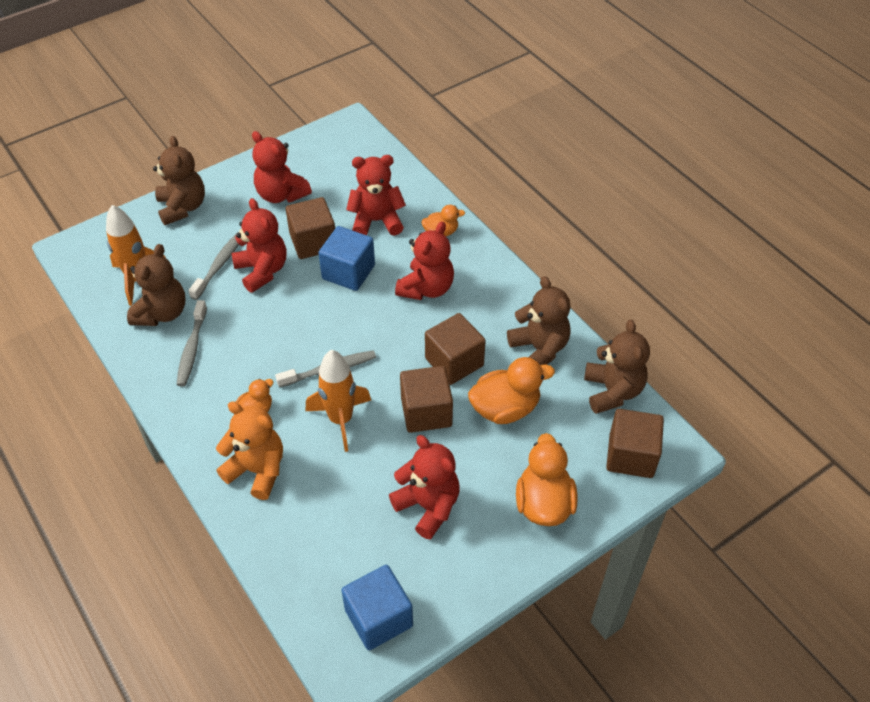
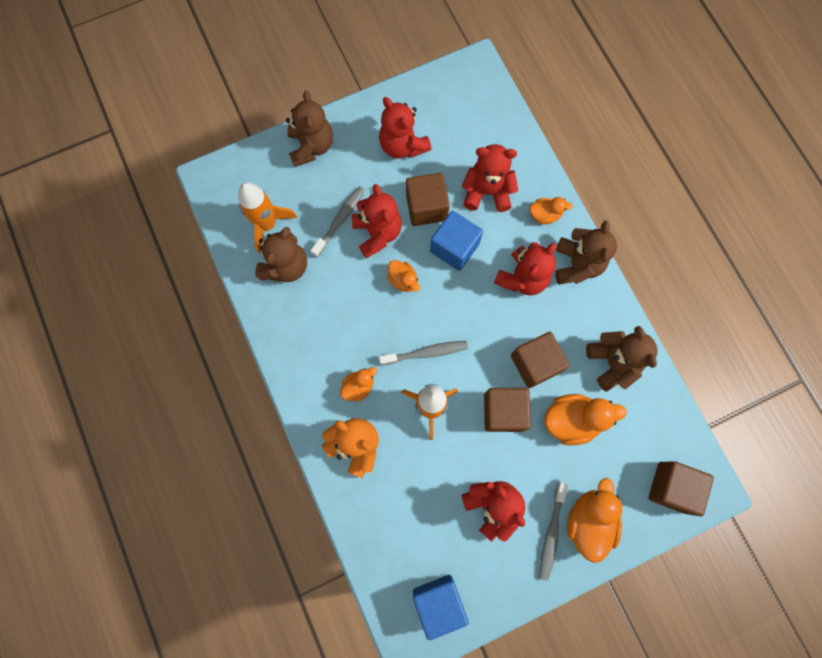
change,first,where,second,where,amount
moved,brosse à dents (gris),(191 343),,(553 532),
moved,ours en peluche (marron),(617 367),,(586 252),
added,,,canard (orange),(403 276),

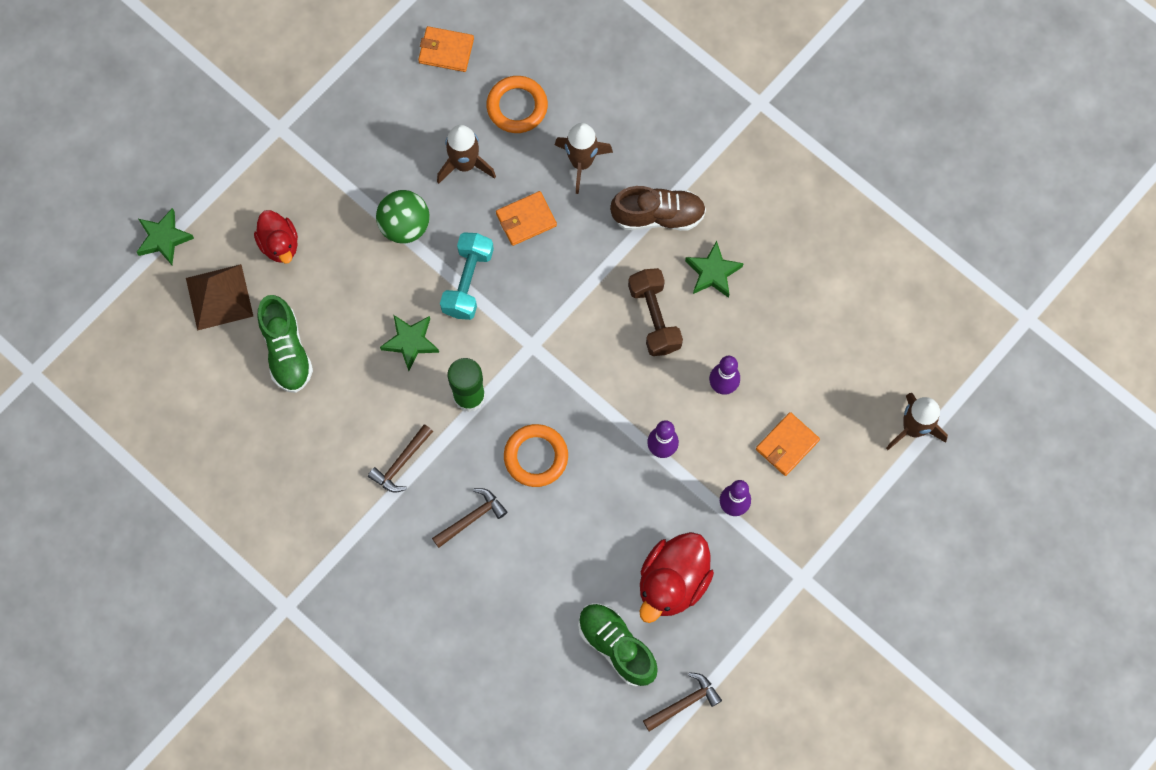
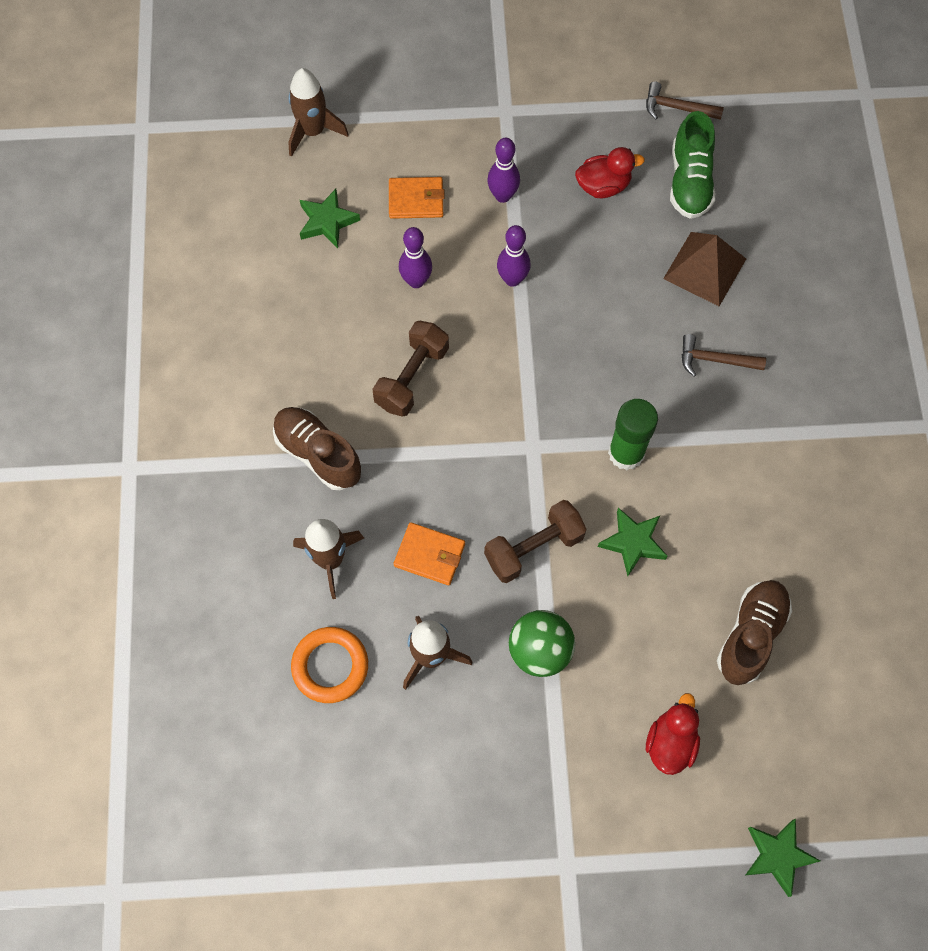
change,first,where,second,where,amount
moved,pyramide (marron),(219 297),,(704 269),
recoloured,chaussure (vert),(285 344),chaussure (marron),(754 632),
removed,marteau (marron),(400 458),,,
removed,portefeuille (orange),(446 49),,,
recoloured,haltère (turquoise),(467 276),haltère (marron),(535 541),
removed,anneau (orange),(536 455),,,
resized,canard (rouge),(677 577),,(610 172),x0.64
moved,étoile (vert),(714 269),,(330 218),

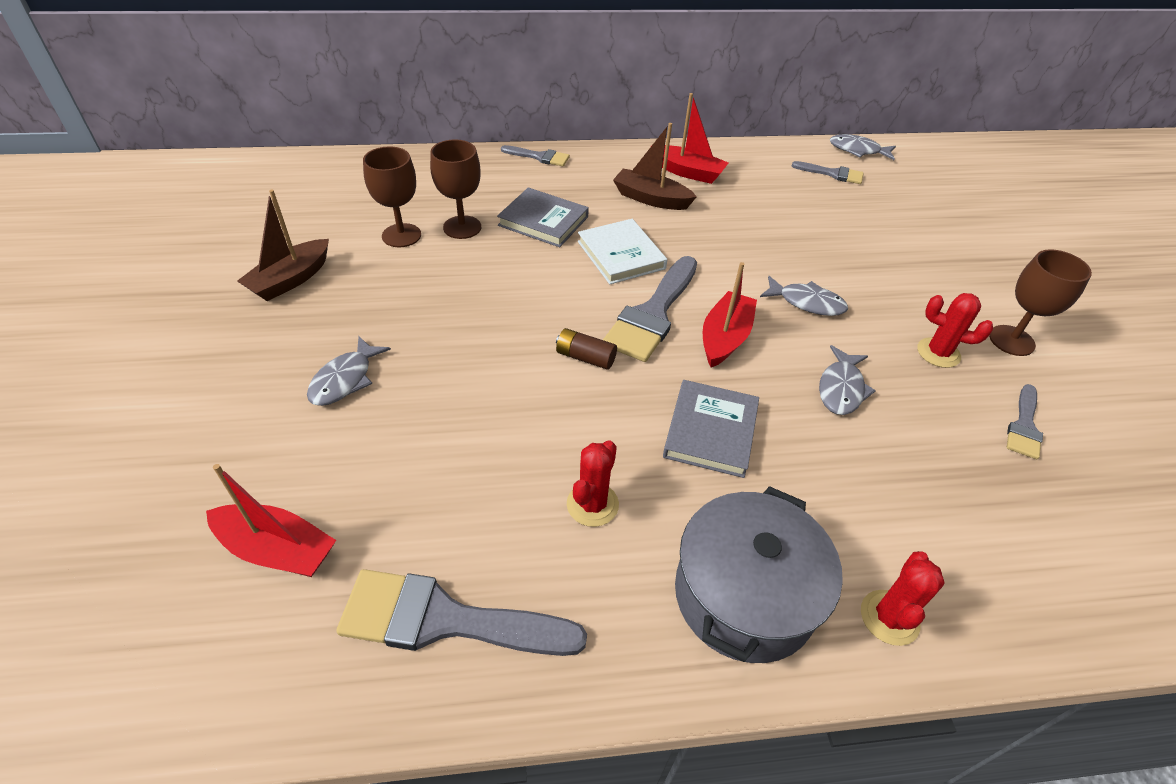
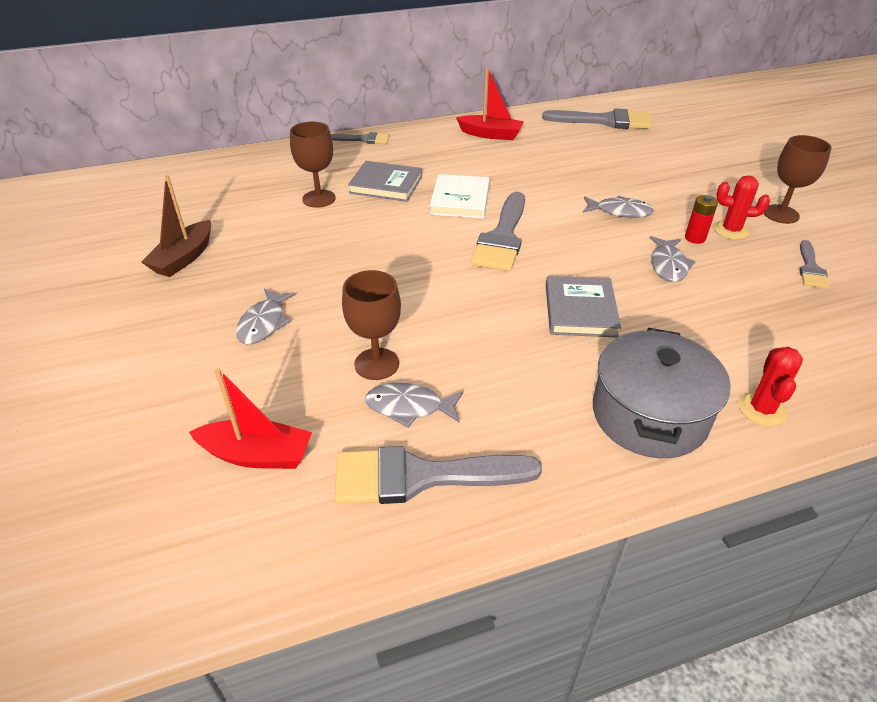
change,first,where,second,where,amount
moved,verre à pied (marron),(392 196),,(371 325),
removed,pile (marron),(586 349),,,
removed,cactus (rouge),(593 483),,,
turned,livre (blanc),(622 251),,(460 196),45 degrees clockwise
removed,bateau (marron),(655 166),,,
removed,bateau (rouge),(730 314),,,
resized,pinceau (gris),(828 172),,(597 119),x1.86
moved,poisson (gris),(863 147),,(414 405),
added,,,pile (rouge),(701 219),

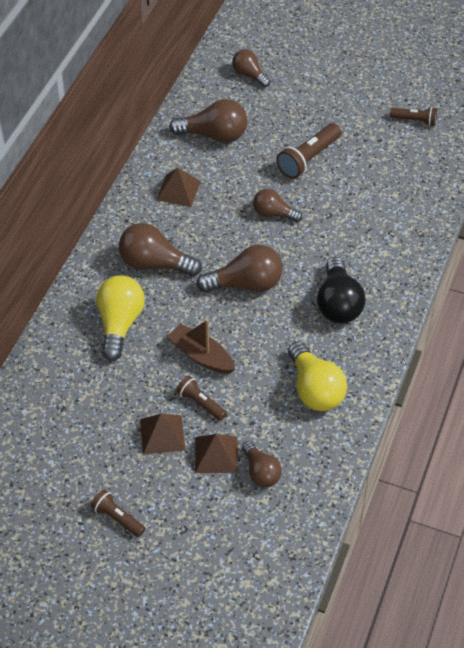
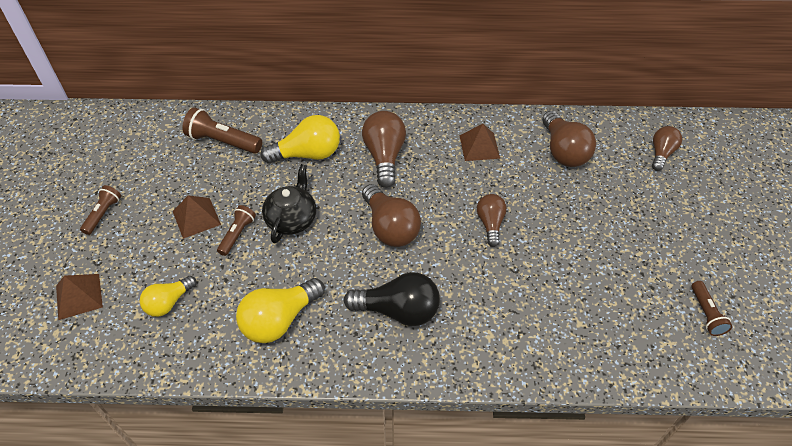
change,first,where,second,where,amount
replaced,bateau (marron),(201 346),théière (noir),(289 203),
moved,pyramide (marron),(216 453),,(79 297),
recoloured,ampoule (marron),(262 464),ampoule (jaune),(168 296),
moved,lampe de poche (marron),(308 151),,(222 130),
turned,ampoule (noir),(341 290),,(392 299),150 degrees counterclockwise

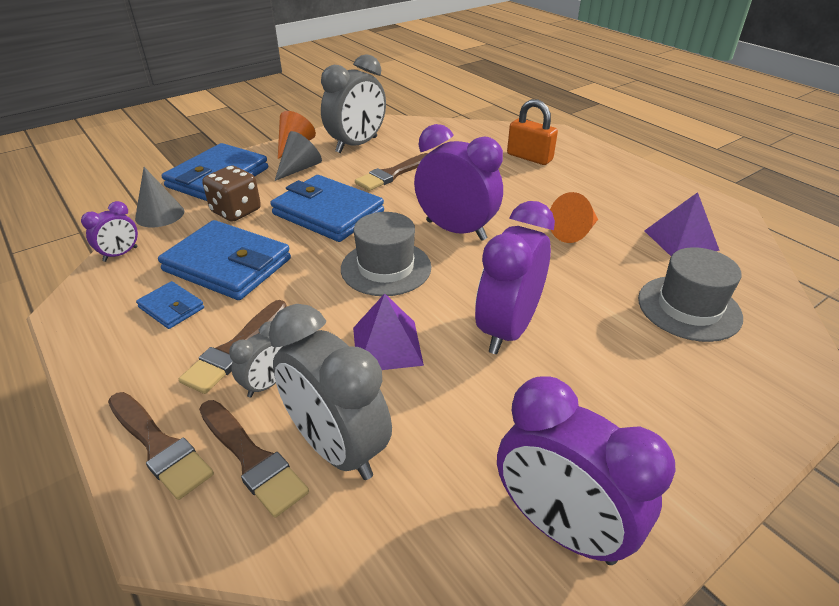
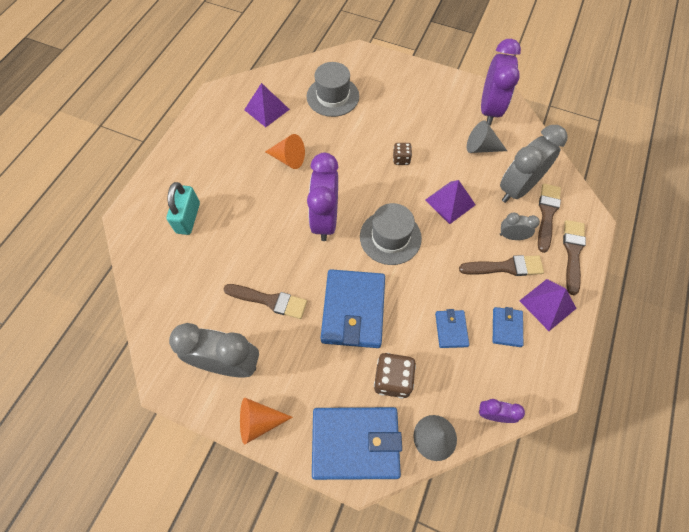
change,first,where,second,where,amount
resized,portefeuille (bleu),(224 260),,(452 328),x0.48
turned,réveil (gris),(330 392),,(534 164),150 degrees counterclockwise
moved,cône (gris),(298 156),,(487 137),
replaced,réveil (violet),(515 277),dé (marron),(402 154),
recoloured,cadenas (orange),(532 132),cadenas (turquoise),(183 208),
added,,,pyramide (violet),(548 305),

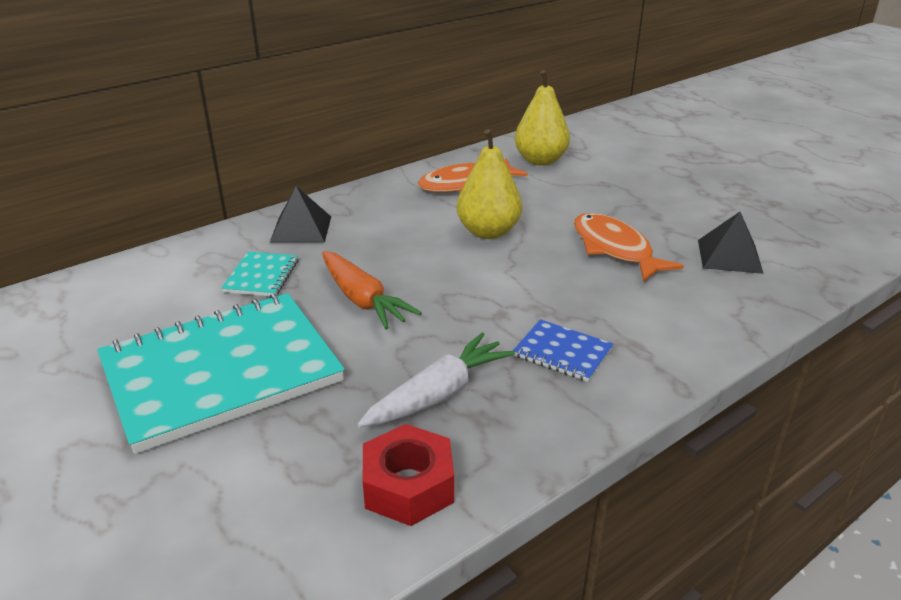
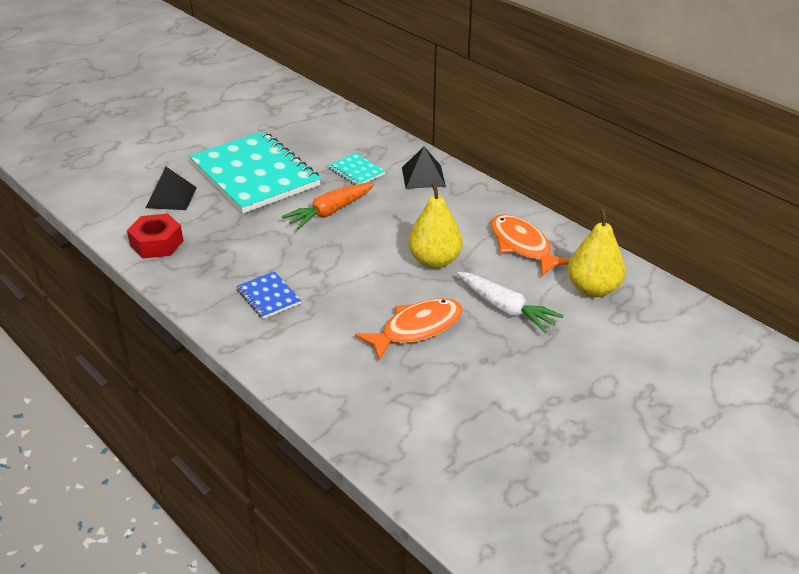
change,first,where,second,where,amount
turned,carnet (turquoise),(259 274),,(356 169),45 degrees clockwise
moved,carotte (blanc),(436 379),,(510 302),
turned,carnet (bleu),(563 350),,(269 295),60 degrees counterclockwise
moved,pyramide (noir),(731 243),,(171 188),

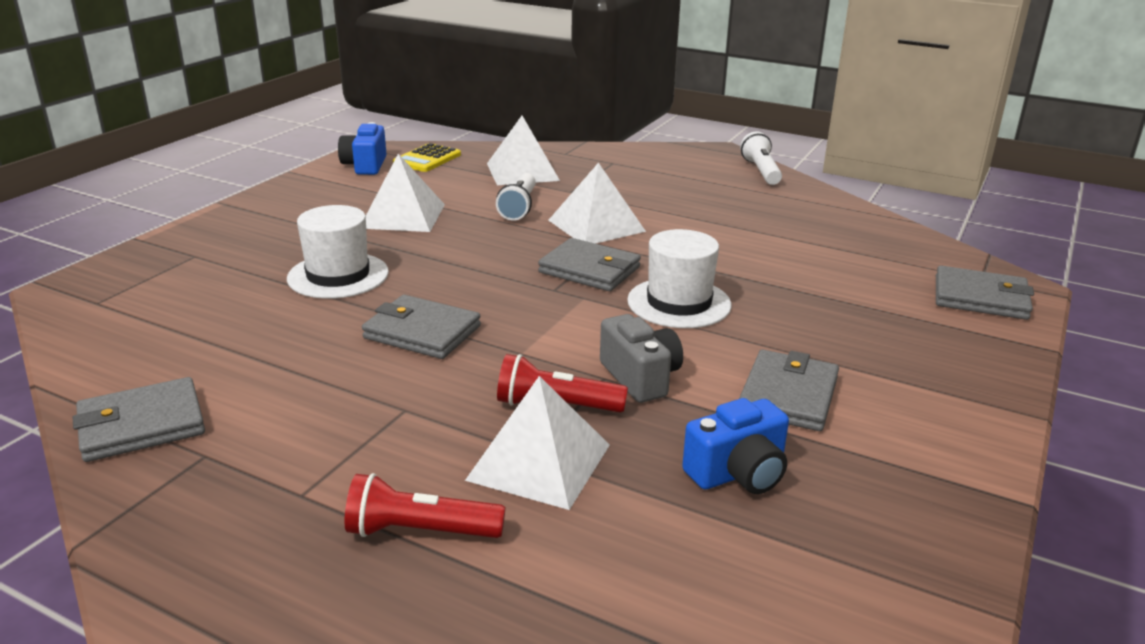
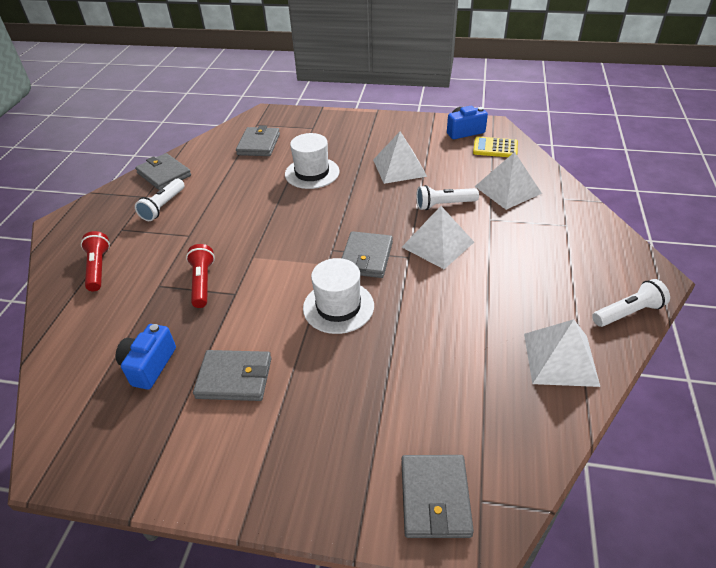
change,first,where,second,where,amount
moved,portefeuille (gris),(421 327),,(258 140),
moved,pyramide (blanc),(537 443),,(562 353),
removed,appareil photo (gris),(641 358),,,
turned,appareil photo (bleu),(735 446),,(146 356),60 degrees clockwise
added,,,lampe de poche (blanc),(160 200),

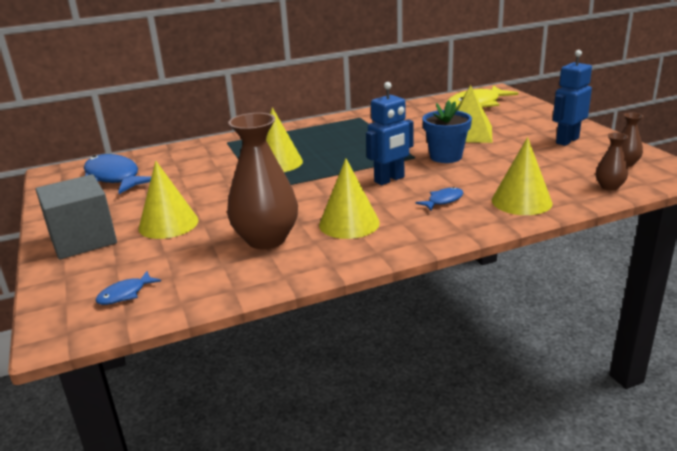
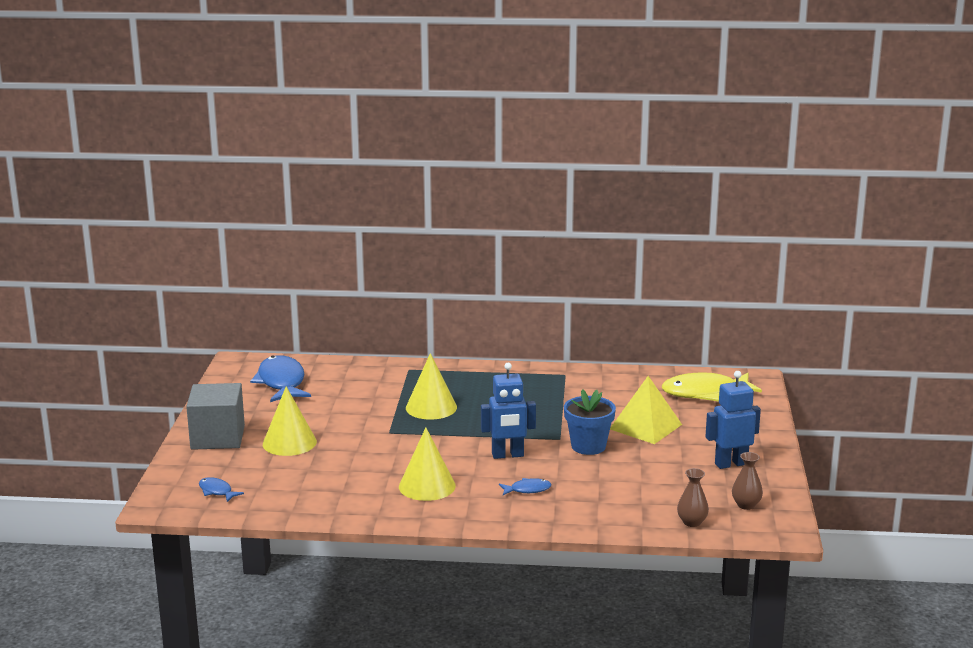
change,first,where,second,where,amount
turned,poisson (bleu),(128 288),,(221 489),60 degrees clockwise
removed,vase (marron),(262 181),,,
removed,cône (jaune),(522 176),,,

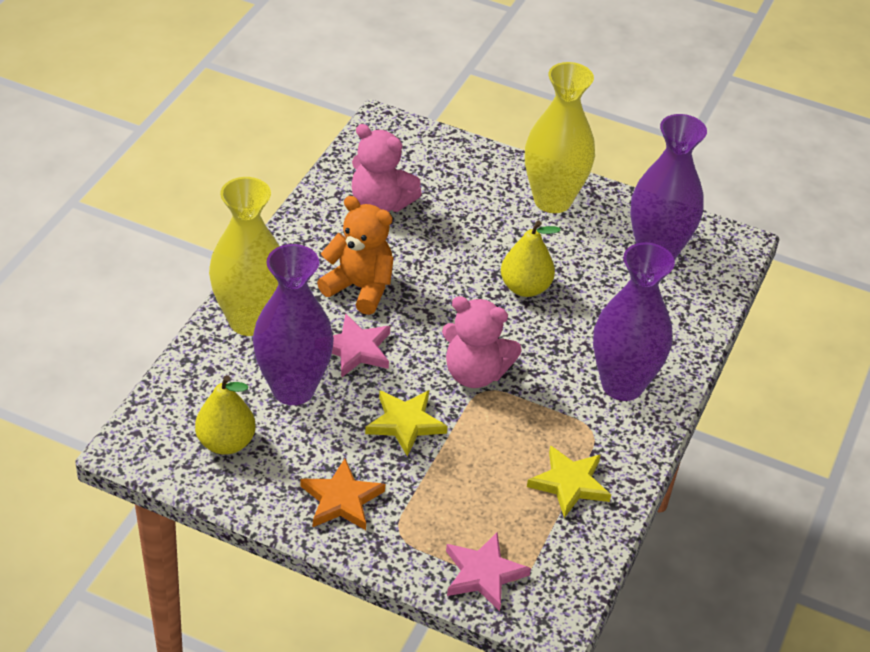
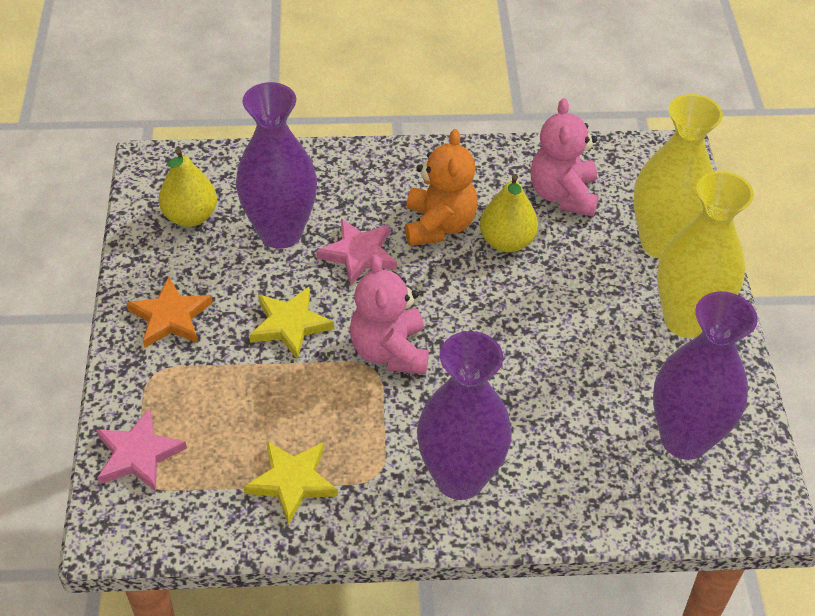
change,first,where,second,where,amount
moved,vase (jaune),(244 256),,(678 176),
moved,poire (jaune),(531 258),,(509 213),

